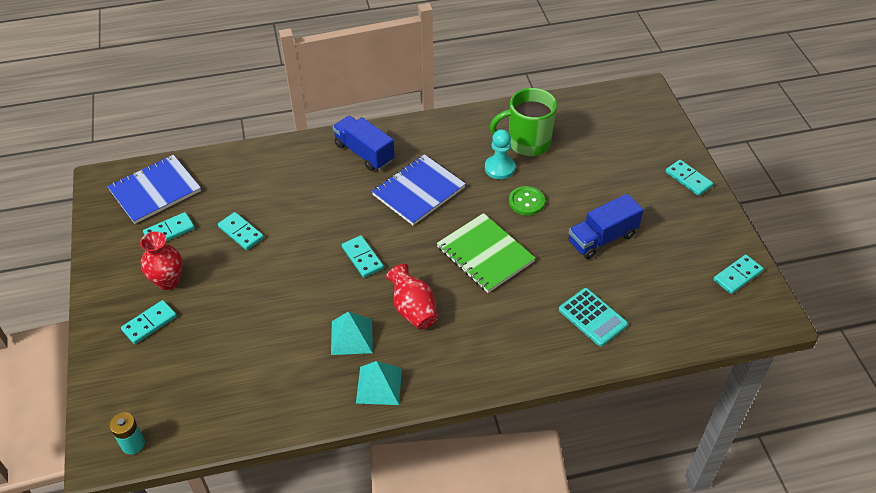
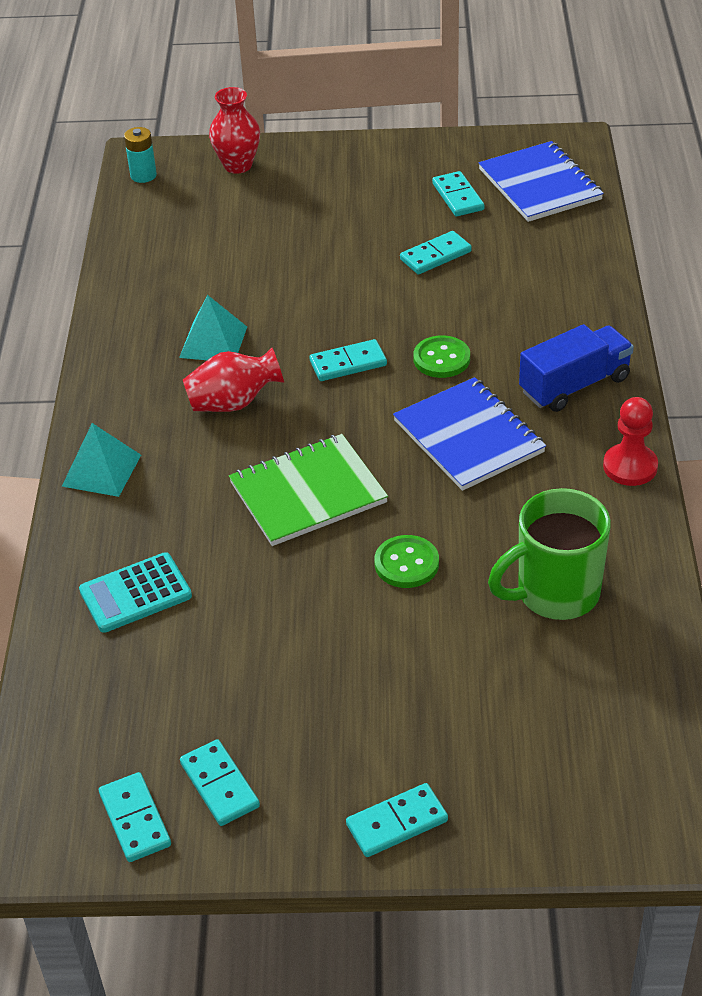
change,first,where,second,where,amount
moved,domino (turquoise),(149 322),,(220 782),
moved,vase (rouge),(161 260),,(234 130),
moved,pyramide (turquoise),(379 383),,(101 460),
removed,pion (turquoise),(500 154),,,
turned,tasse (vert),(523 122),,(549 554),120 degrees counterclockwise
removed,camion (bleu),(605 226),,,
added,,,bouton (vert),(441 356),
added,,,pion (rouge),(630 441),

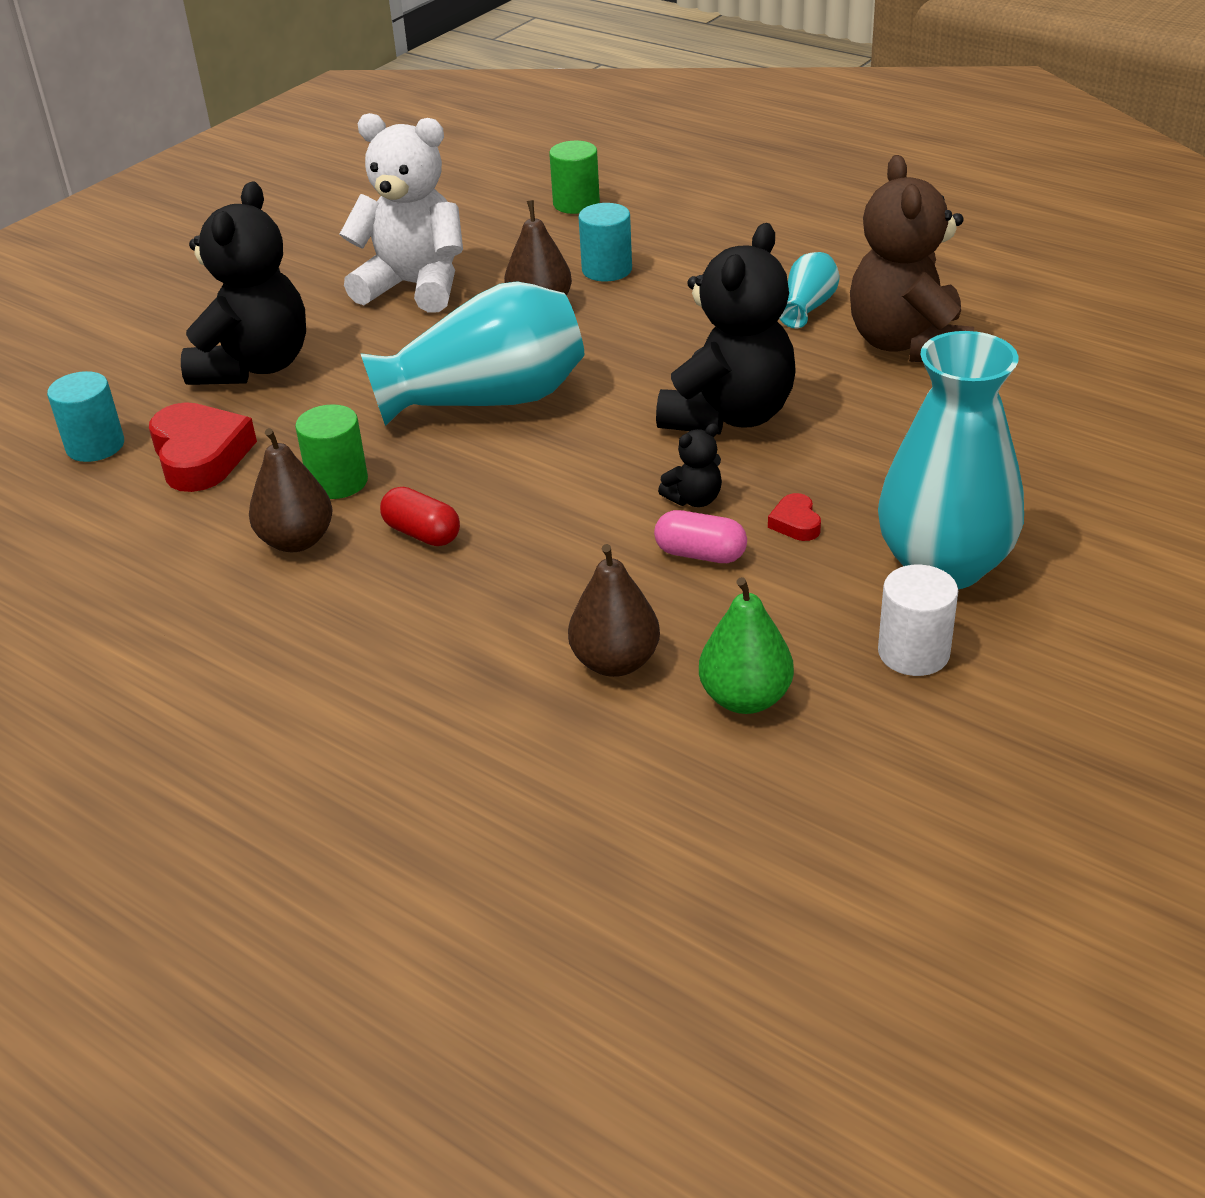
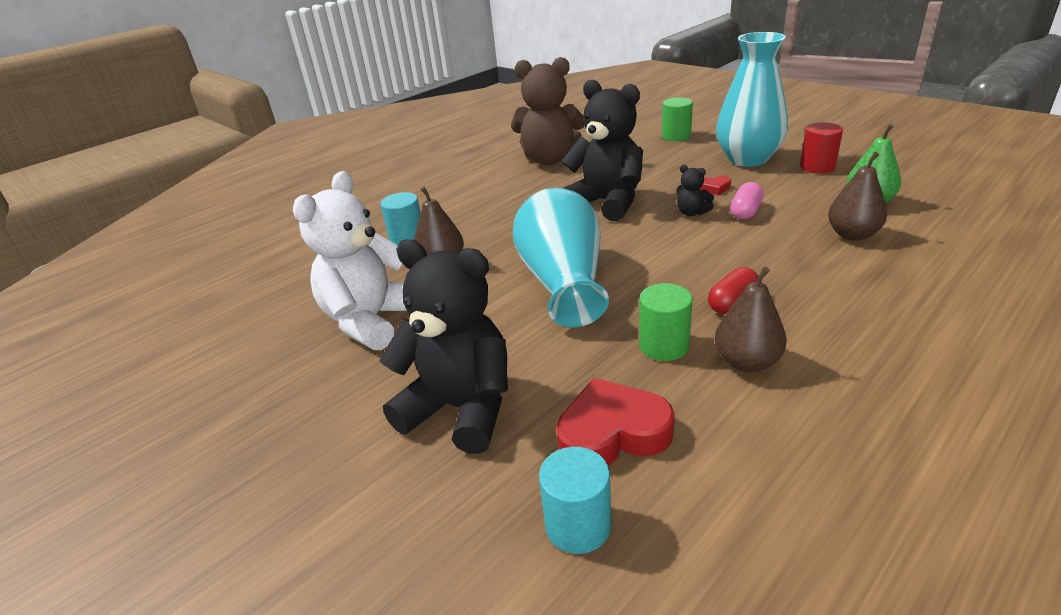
change,first,where,second,where,amount
moved,cylindre (vert),(574 177),,(677 119),
turned,ours en peluche (noir),(690 465),,(695 190),150 degrees clockwise
removed,vase (turquoise),(809 290),,,
recoloured,cylindre (blanc),(918 620),cylindre (rouge),(821 148),

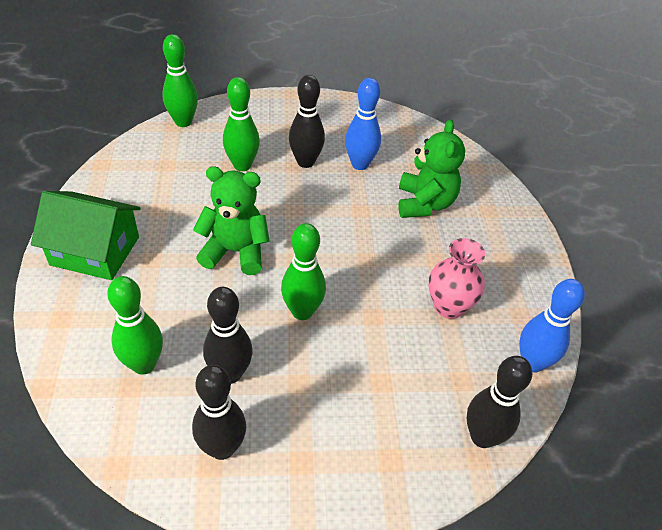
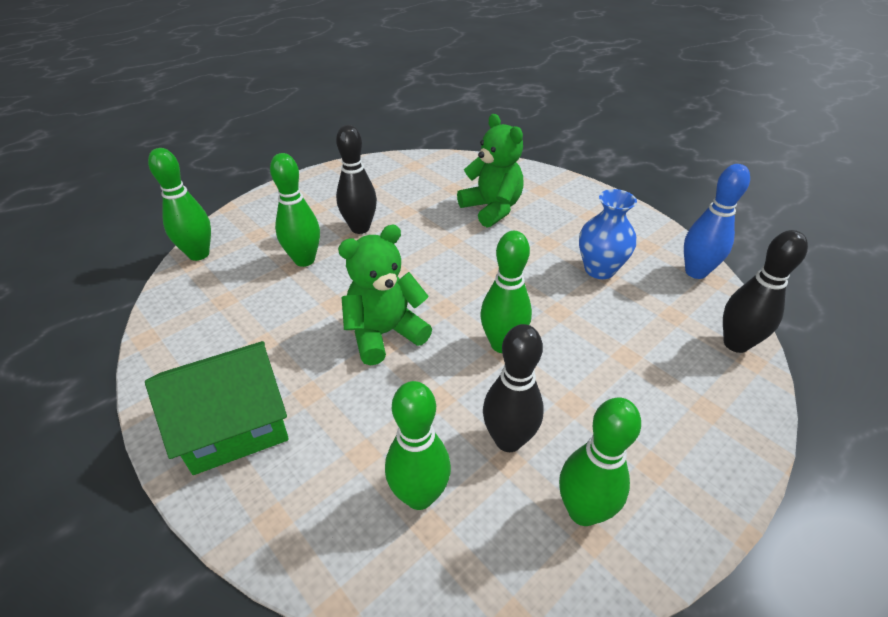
change,first,where,second,where,amount
recoloured,quille (noir),(219 412),quille (vert),(600 461),
removed,quille (bleu),(363 124),,,
recoloured,vase (rose),(457 278),vase (bleu),(608 234),

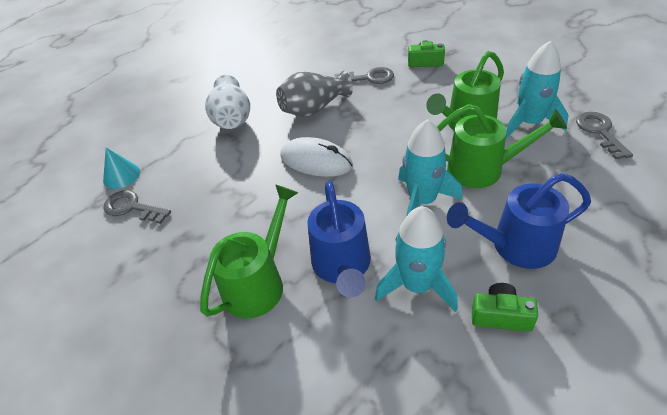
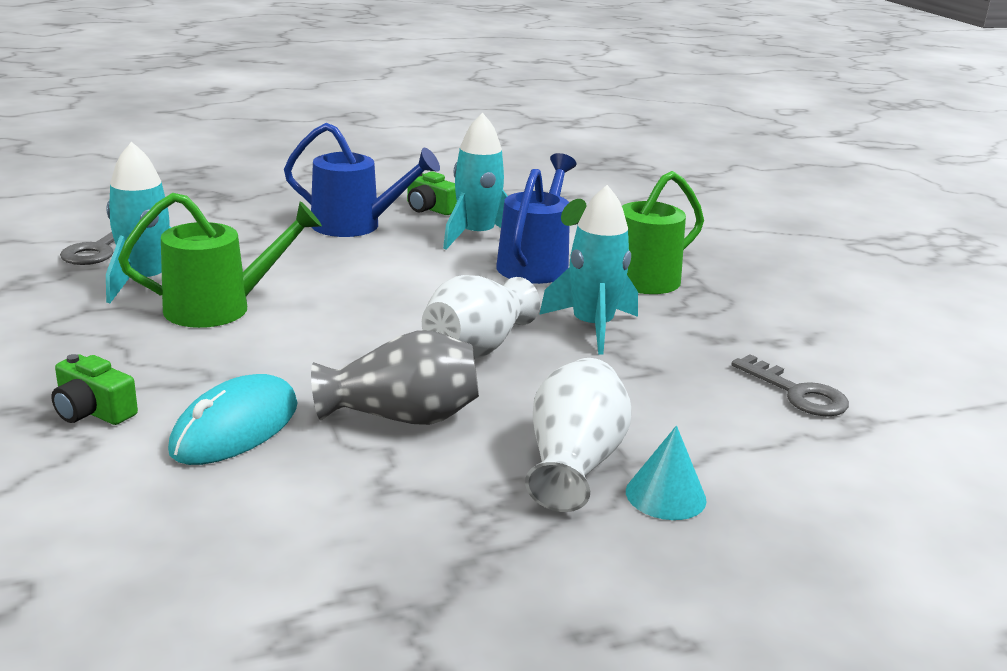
change,first,where,second,where,amount
moved,cône (turquoise),(121 168),,(666 473),
replaced,souris (blanc),(316 157),vase (blanc),(481 317),
replaced,clé (gris),(364 75),souris (turquoise),(233 419),
moved,fusée (turquoise),(430 168),,(588 270),
removed,arrosoir (vert),(502 146),,,

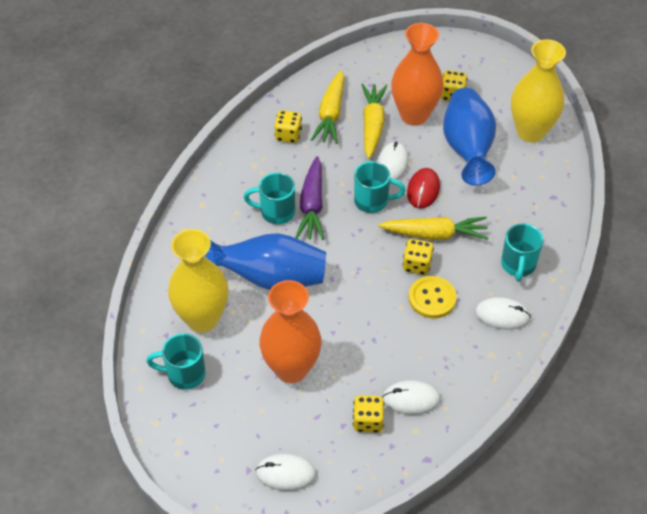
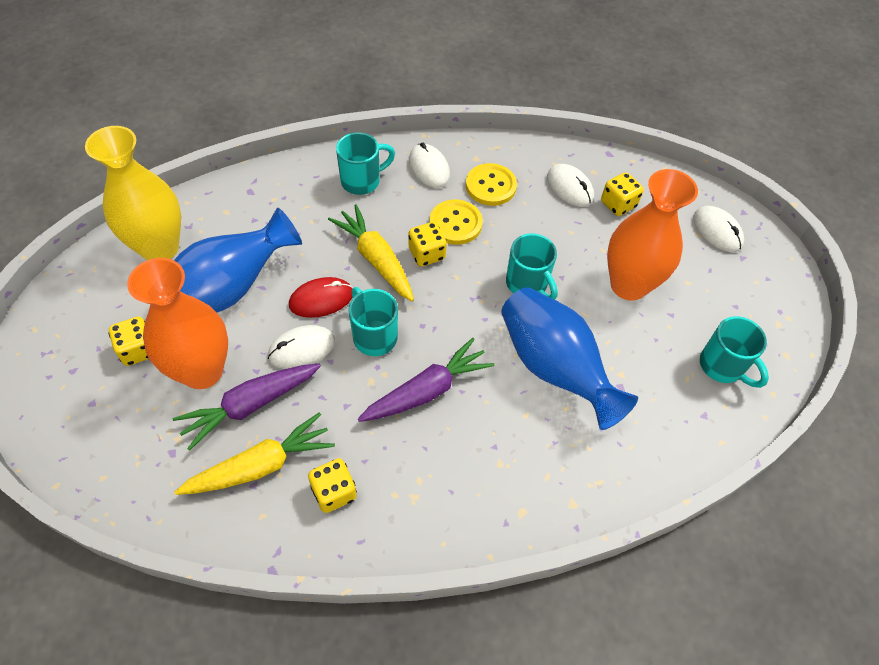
change,first,where,second,where,amount
removed,vase (jaune),(198 280),,,
moved,tasse (turquoise),(269 198),,(532 266),
recoloured,carotte (jaune),(374 121),carotte (violet),(247 407),
added,,,bouton (jaune),(491 184),

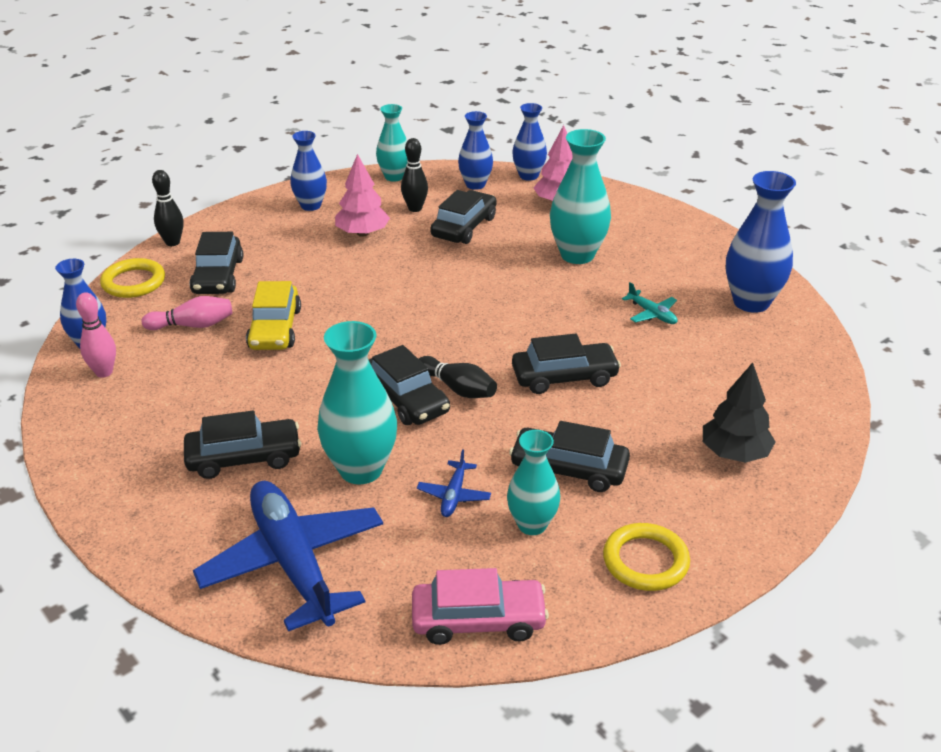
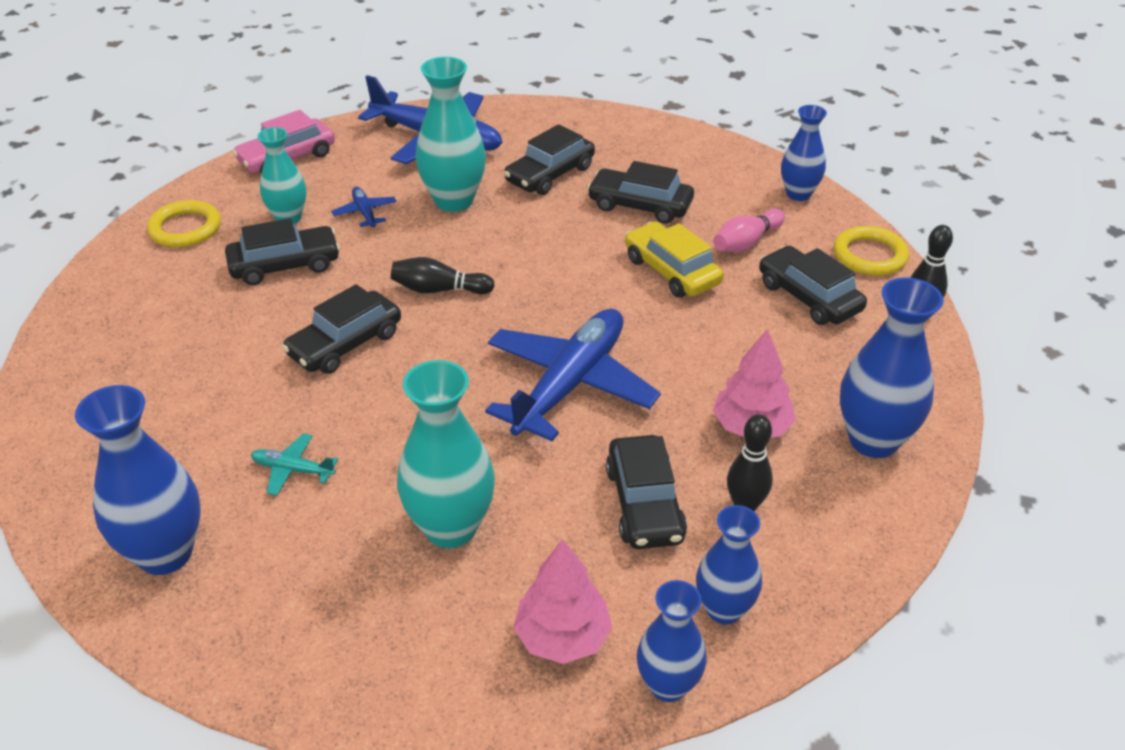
change,first,where,second,where,amount
removed,quille (rose),(96 335),,,
resized,vase (bleu),(308 171),,(892 367),x1.56
moved,voiture (noir),(409 385),,(640 192),
removed,vase (turquoise),(392 143),,,
removed,arbre (noir),(739 413),,,
added,,,avion (bleu),(573 374),

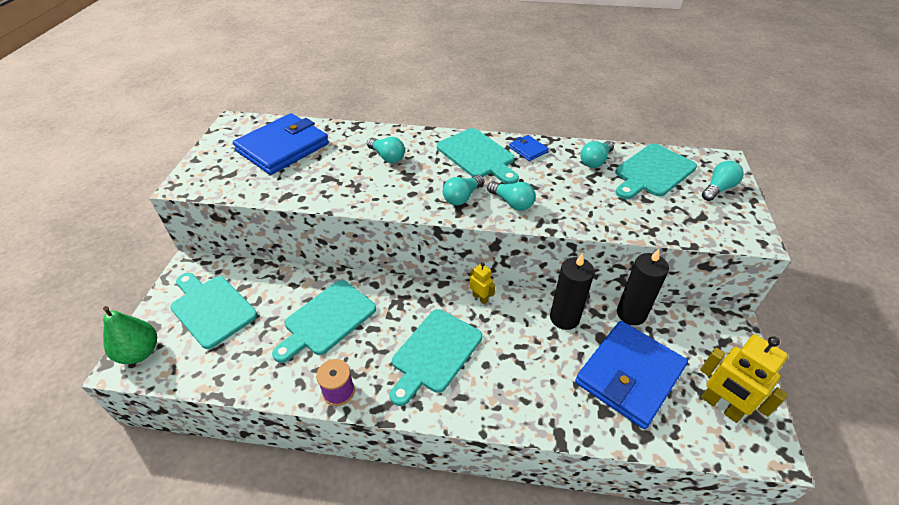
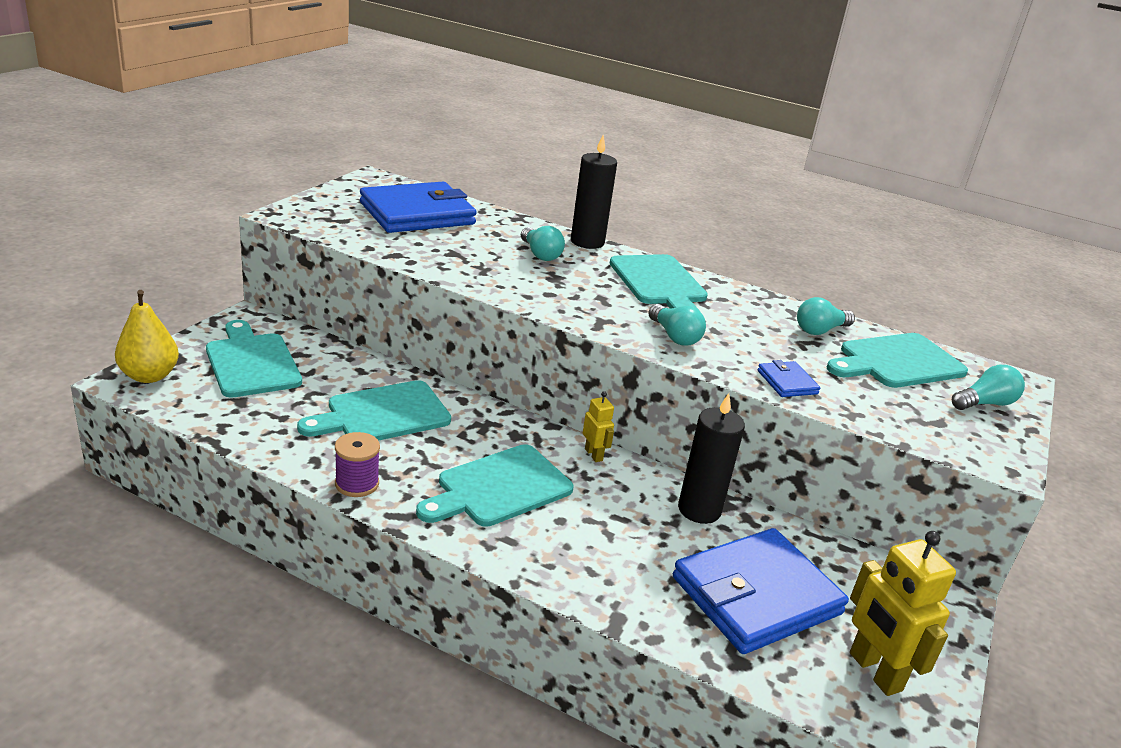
change,first,where,second,where,amount
recoloured,poire (vert),(130 335),poire (jaune),(147 336),
removed,ampoule (turquoise),(463 190),,,
moved,portefeuille (bleu),(529 148),,(789 378),
moved,bougie (noir),(643 287),,(594 192),

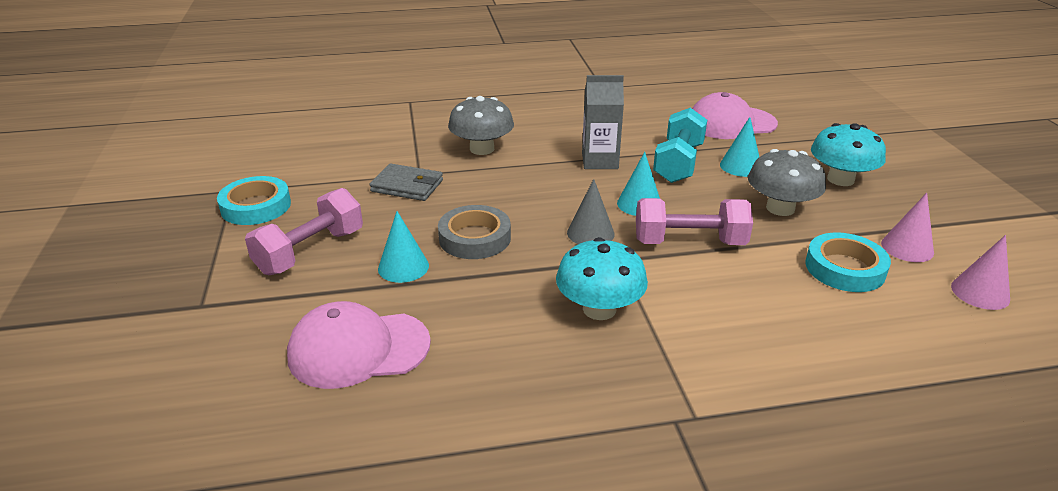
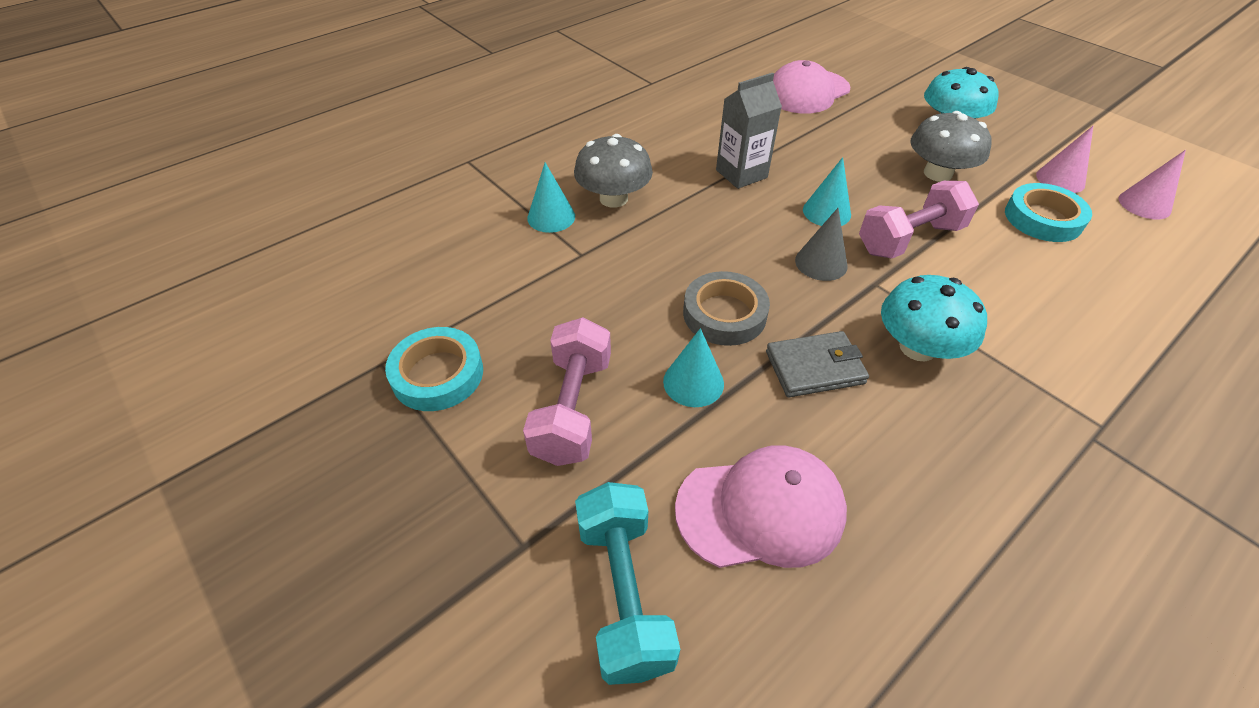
change,first,where,second,where,amount
turned,casquette (rose),(359 345),,(761 506),150 degrees counterclockwise
moved,portefeuille (gris),(406 182),,(817 364),
moved,haltère (turquoise),(680 145),,(627 583),
moved,cône (turquoise),(739 147),,(551 197),

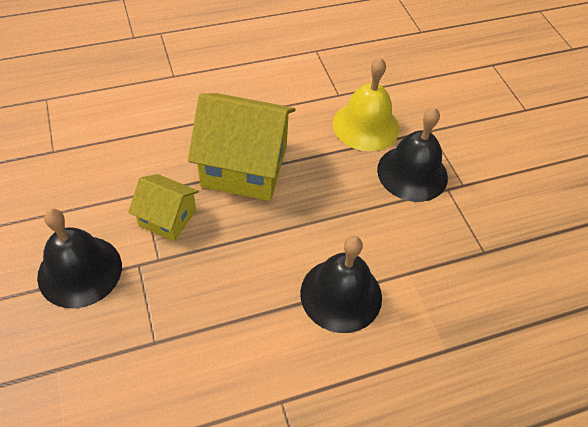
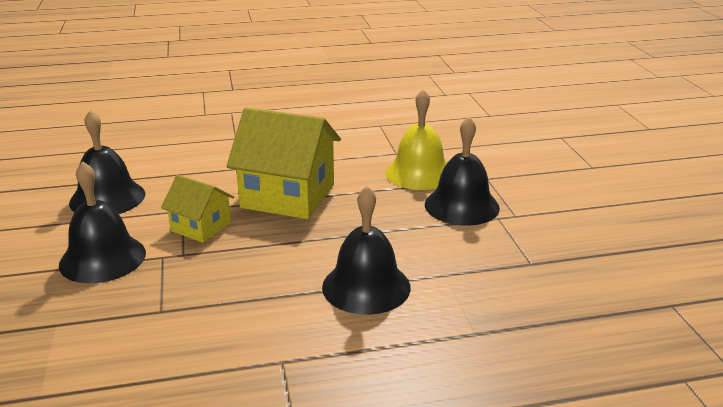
change,first,where,second,where,amount
added,,,cloche (noir),(107 162),

